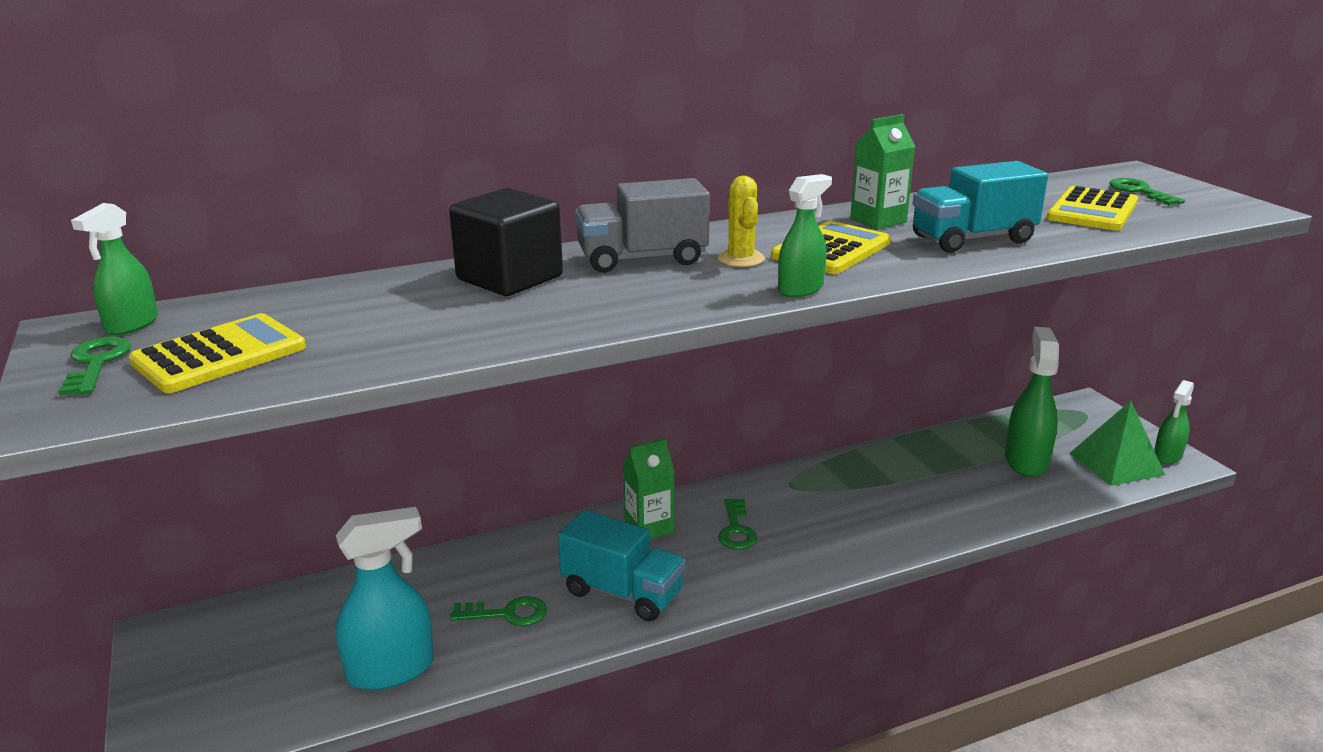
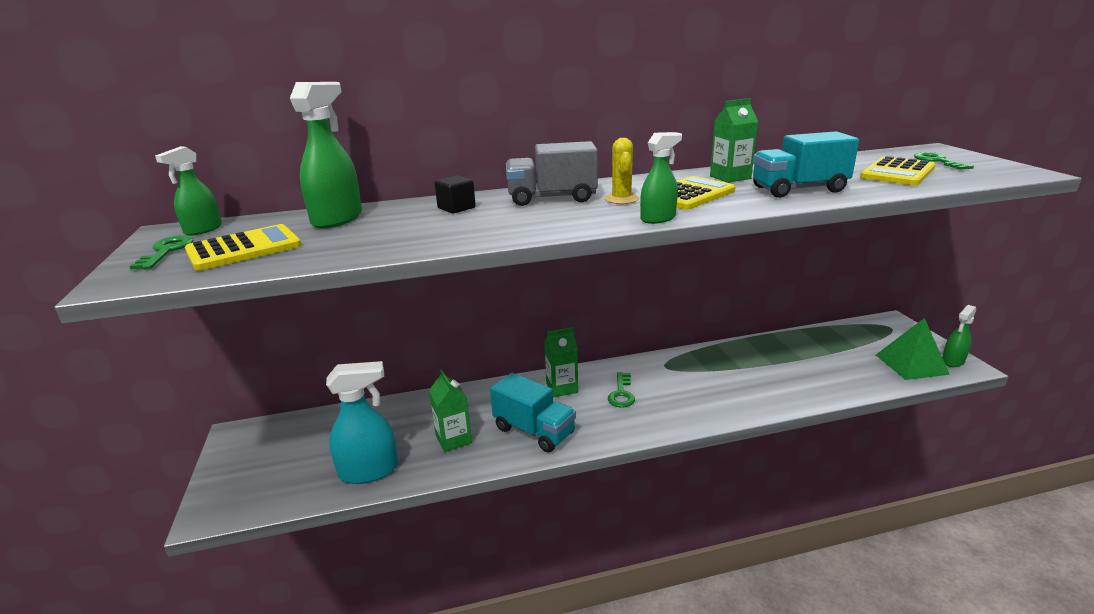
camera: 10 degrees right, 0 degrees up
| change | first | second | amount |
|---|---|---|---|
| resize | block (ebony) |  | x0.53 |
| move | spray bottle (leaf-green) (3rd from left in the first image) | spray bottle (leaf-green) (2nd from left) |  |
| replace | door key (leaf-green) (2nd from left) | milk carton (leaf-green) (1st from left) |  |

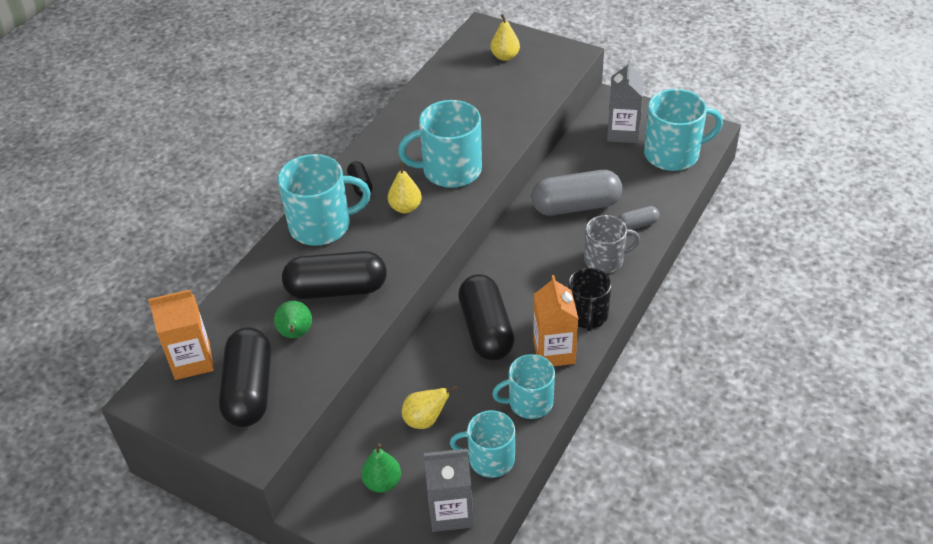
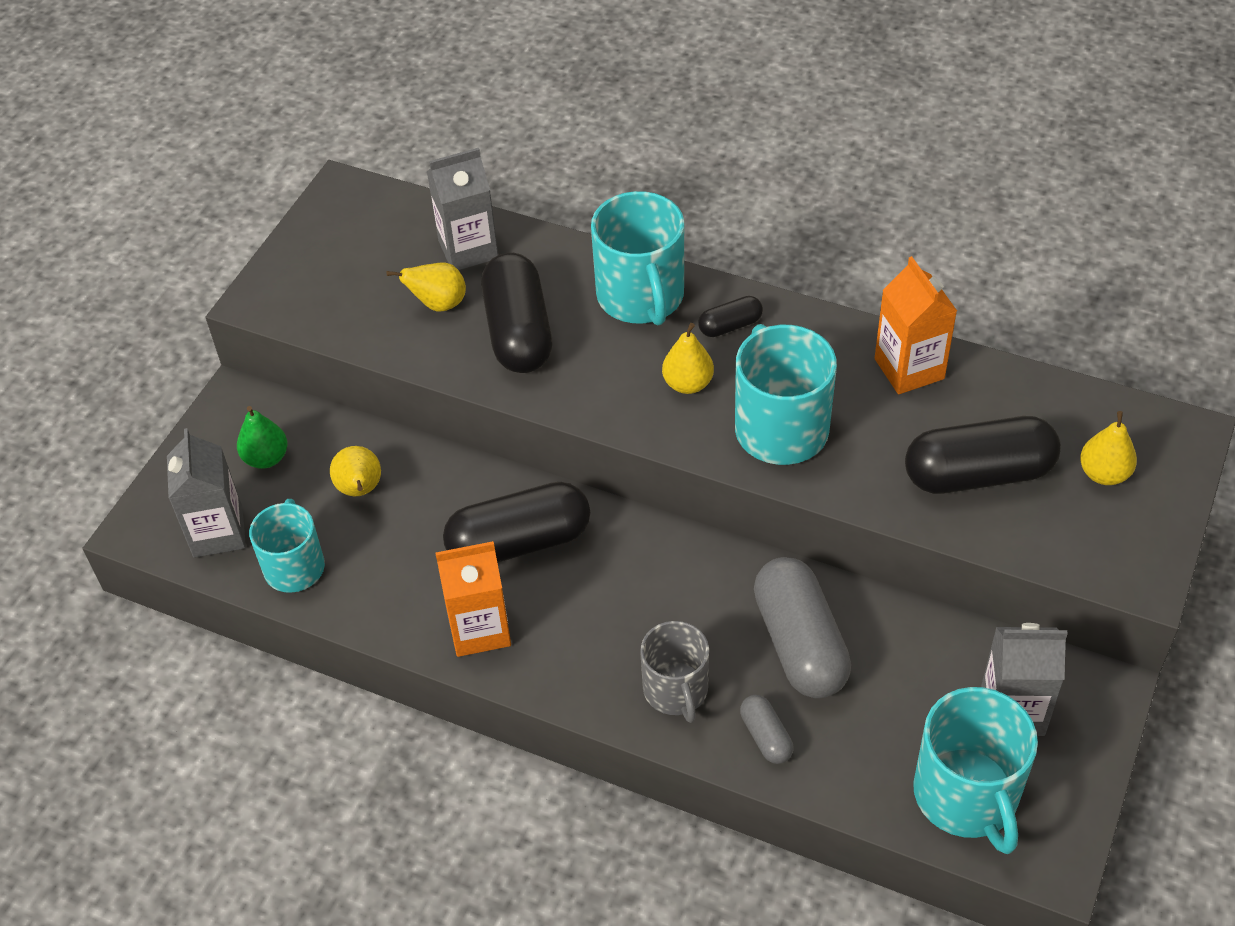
camera: 85 degrees right, 5 degrees up
| change | first | second | amount |
|---|---|---|---|
| delete | tea mug (ebony) |  |  |
| move | milk carton (orange) (1st from left in the first image) | milk carton (orange) (2nd from left) |  |
| recolor | pear fruit (leaf-green) (1st from left) | pear fruit (bright yellow) (2nd from left) |  |
| move | capsule (ebony) (1st from left in the first image) | capsule (ebony) (4th from left) |  |
| delete | tea mug (aqua) (4th from left) |  |  |
| insert |  | milk carton (gray) (2nd from left) |  |

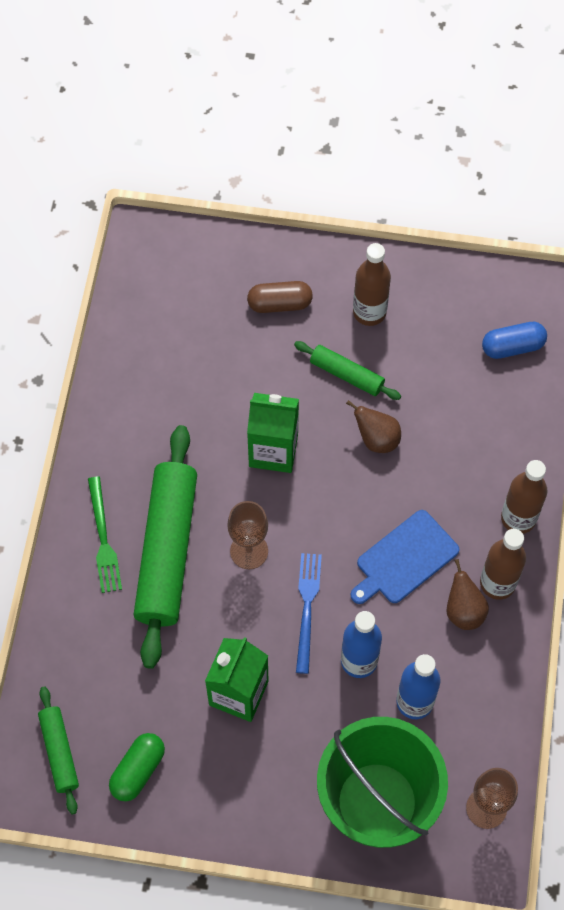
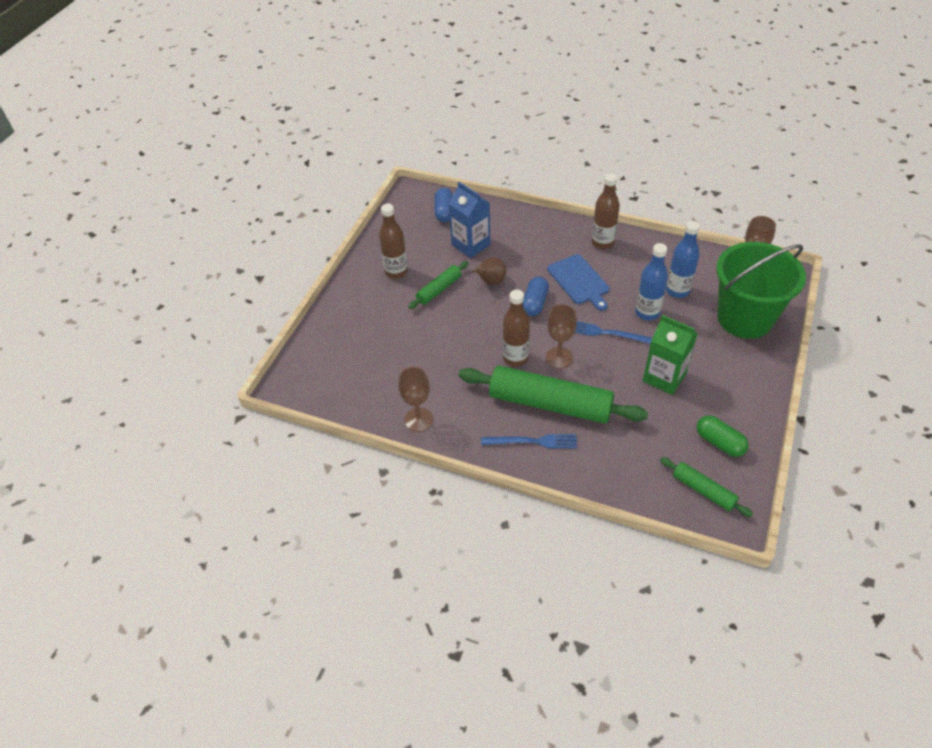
camera: 75 degrees left, 15 degrees down
| change | first | second | amount |
|---|---|---|---|
| delete | capsule (brown) |  |  |
| delete | milk carton (leaf-green) (2nd from left) |  |  |
| move | drink bottle (brown) (3rd from left in the first image) | drink bottle (brown) (2nd from left) |  |
| recolor | dinner fork (leaf-green) | dinner fork (royal blue) (1st from left) |  |
| delete | pear fruit (brown) (2nd from left) |  |  |
| rotate | rolling pin (leaf-green) (1st from left in the first image) | rolling pin (leaf-green) (3rd from left) | 45 degrees clockwise |
| insert |  | milk carton (royal blue) |  |
| insert |  | capsule (royal blue) (2nd from left) |  |
| insert |  | goblet (brown) (1st from left) |  |

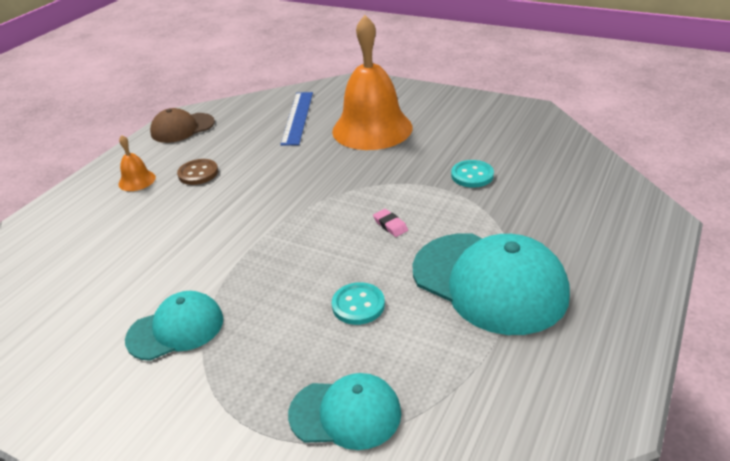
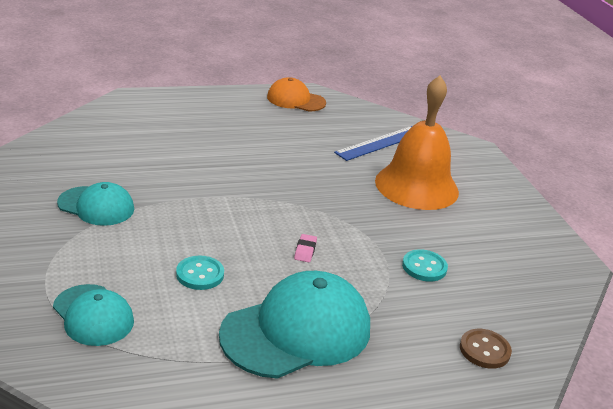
camera: 40 degrees right, 5 degrees down
| change | first | second | amount |
|---|---|---|---|
| recolor | cap (brown) | cap (orange) |  |
| delete | bell (orange) (1st from left) |  |  |
| move | sewing button (brown) |  |  |
| rotate | cap (aqua) (3rd from left) |  | 120 degrees counterclockwise |

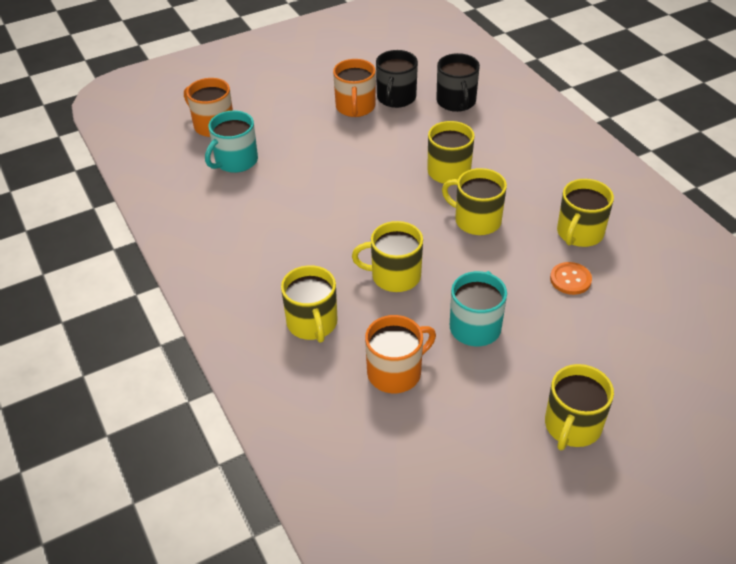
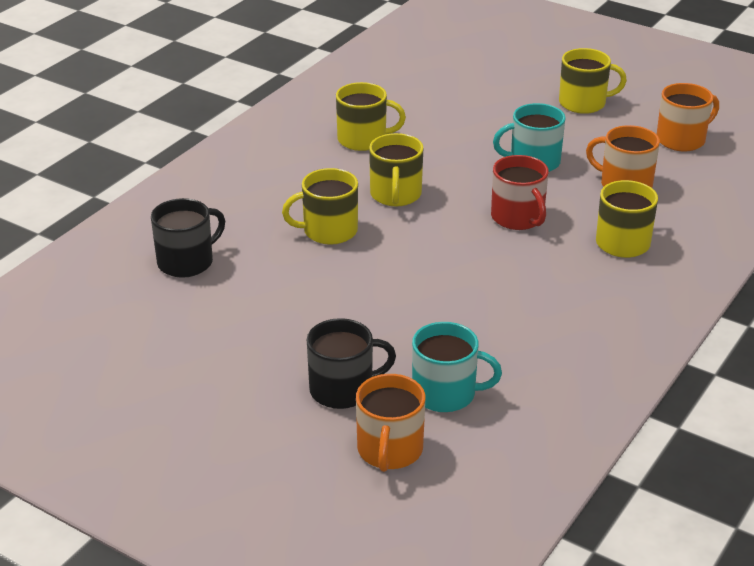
camera: 120 degrees left, 10 degrees down
| change | first | second | amount |
|---|---|---|---|
| move | tea mug (ebony) (1st from left in the first image) | tea mug (ebony) (2nd from left) |  |
| move | tea mug (orange) (2nd from left in the first image) | tea mug (orange) (3rd from left) |  |
| recolor | tea mug (bright yellow) (2nd from left) | tea mug (scarlet) |  |
| delete | sewing button (orange) |  |  |

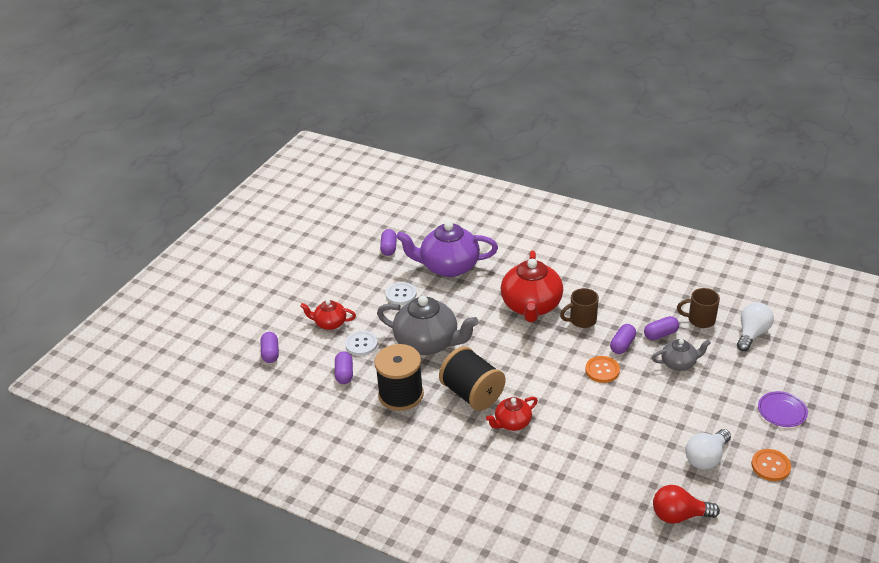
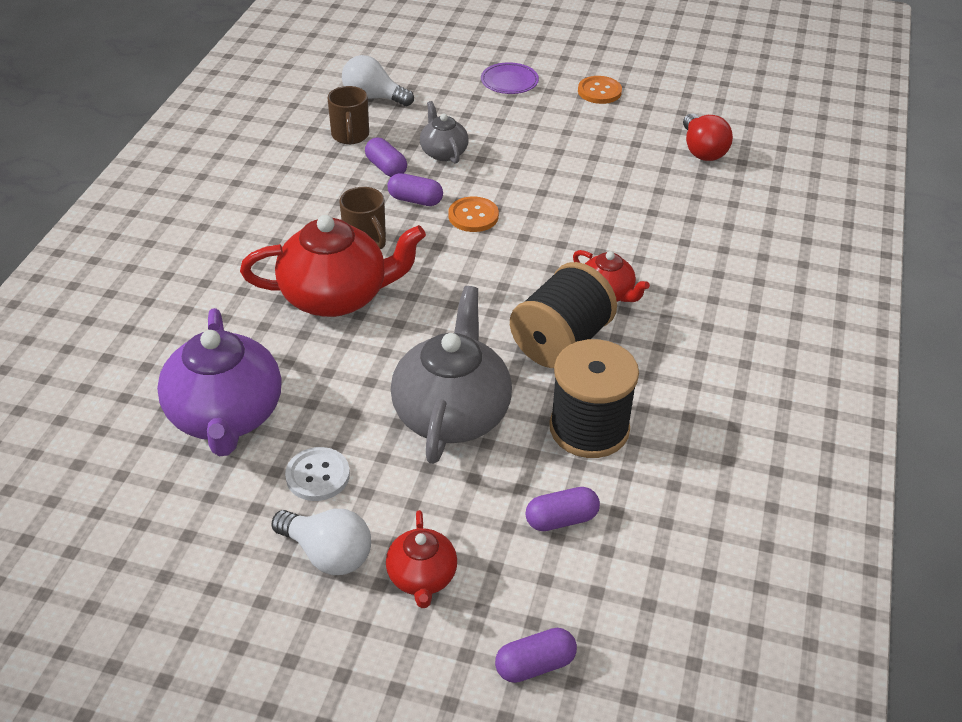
camera: 105 degrees left, 5 degrees up
| change | first | second | amount |
|---|---|---|---|
| delete | capsule (violet) (3rd from left) |  |  |
| delete | sewing button (white) (1st from left) |  |  |
| move | light bulb (white) (1st from left) |  |  |

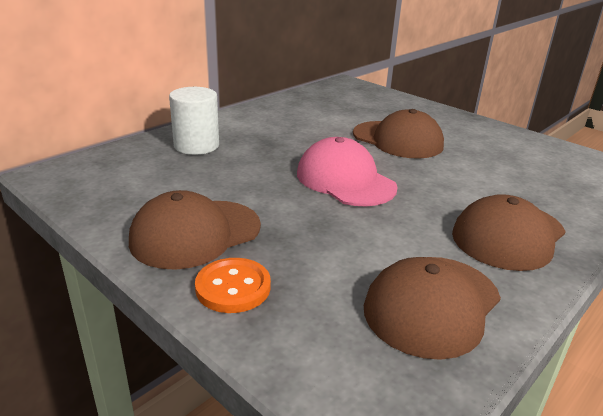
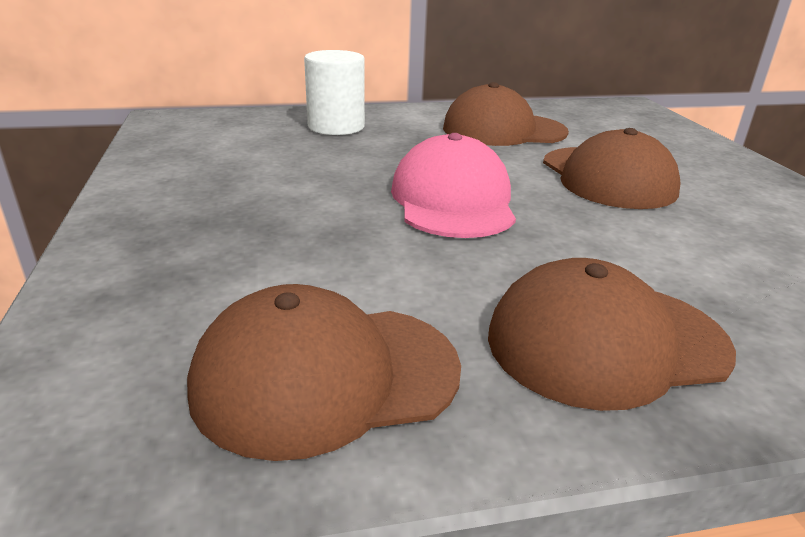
camera: 35 degrees right, 0 degrees up
| change | first | second | amount |
|---|---|---|---|
| move | cap (brown) (1st from left in the first image) | cap (brown) (2nd from left) |  |
| delete | sewing button (orange) |  |  |

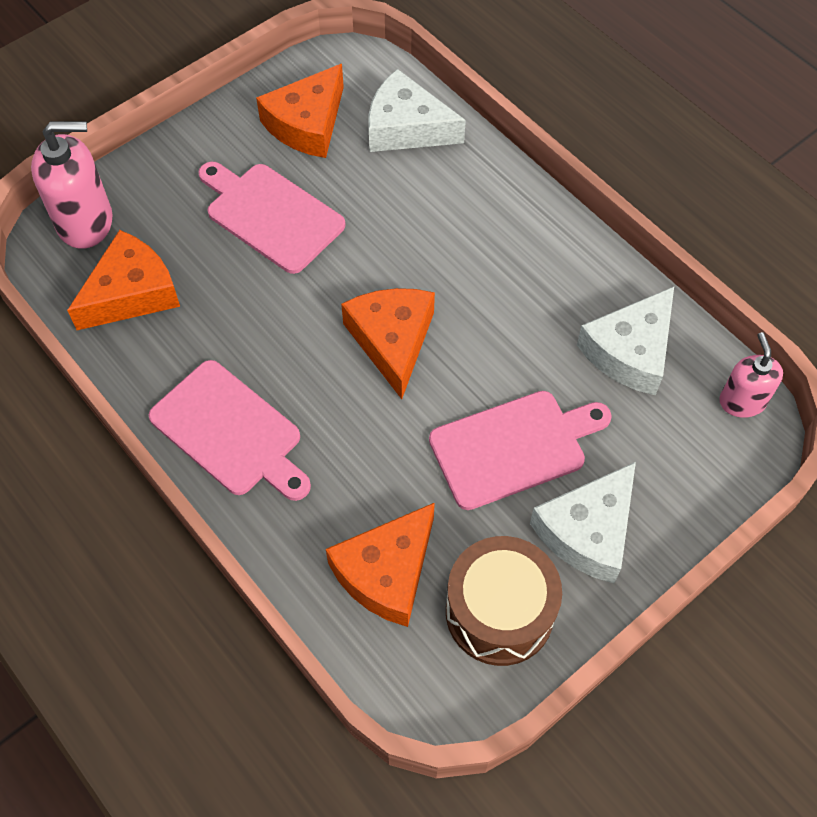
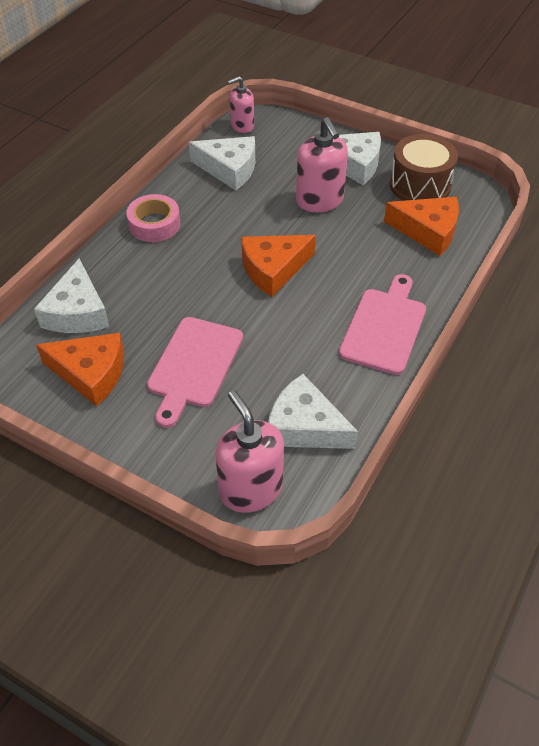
camera: 110 degrees left, 10 degrees down
| change | first | second | amount |
|---|---|---|---|
| recolor | cheese (orange) (1st from left) | cheese (white) (3rd from left) |  |
| replace | bread board (rose-pink) (3rd from left) | soap dispenser (rose-pink) (3rd from left) |  |
| insert |  | sticky tape (rose-pink) |  |

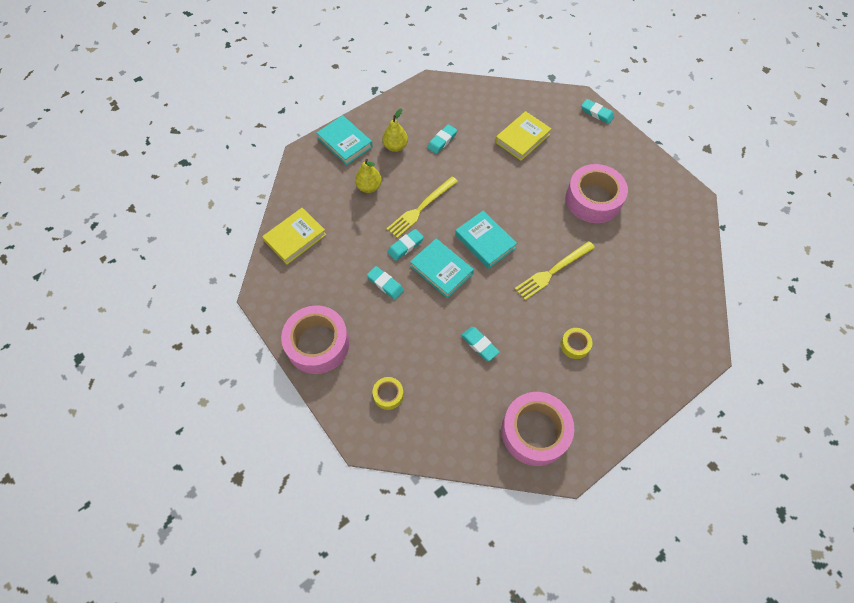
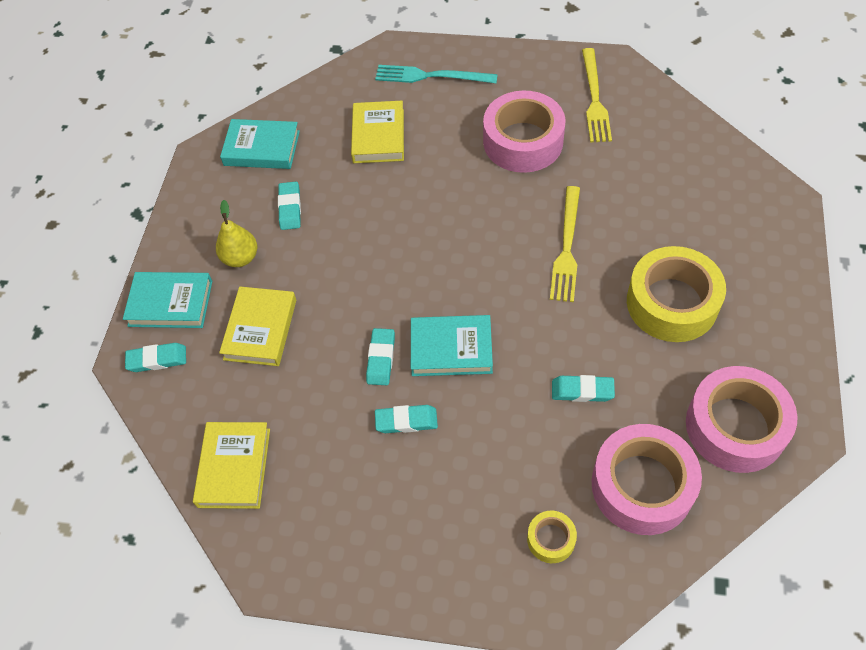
camera: 40 degrees left, 5 degrees down
| change | first | second | amount |
|---|---|---|---|
| move | gum eraser (aqua) (5th from left in the first image) | gum eraser (aqua) (1st from left) |  |
| replace | pear fruit (bright yellow) (1st from left) | hardcover (bright yellow) (2nd from left) |  |
| move | dinner fork (bright yellow) (1st from left in the first image) | dinner fork (bright yellow) (2nd from left) |  |
| move | hardcover (aqua) (3rd from left in the first image) | hardcover (aqua) (2nd from left) |  |
| move | sticky tape (rose-pink) (1st from left in the first image) | sticky tape (rose-pink) (2nd from left) |  |
| resize | sticky tape (bright yellow) (2nd from left) |  | x2.16 |
| insert |  | dinner fork (aqua) |  |

